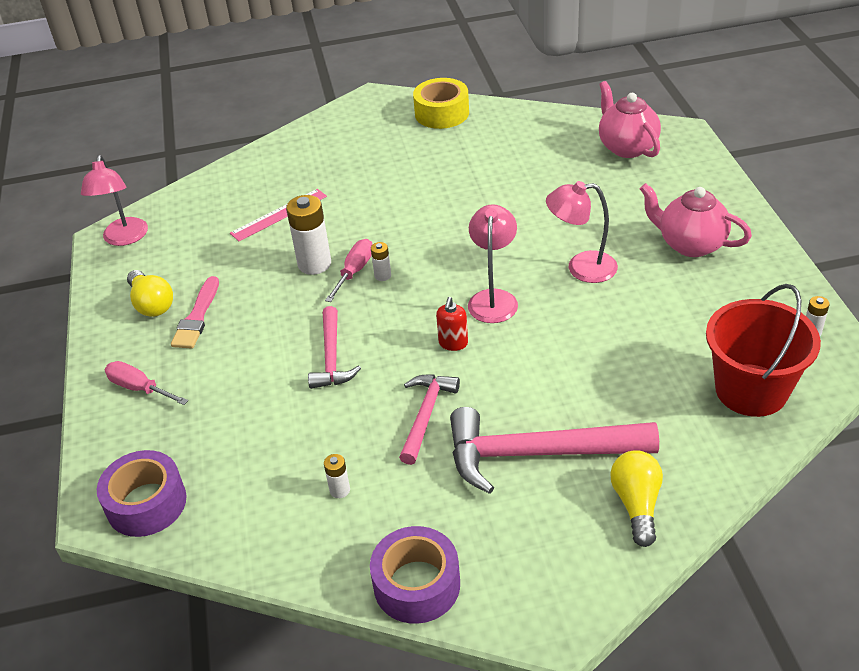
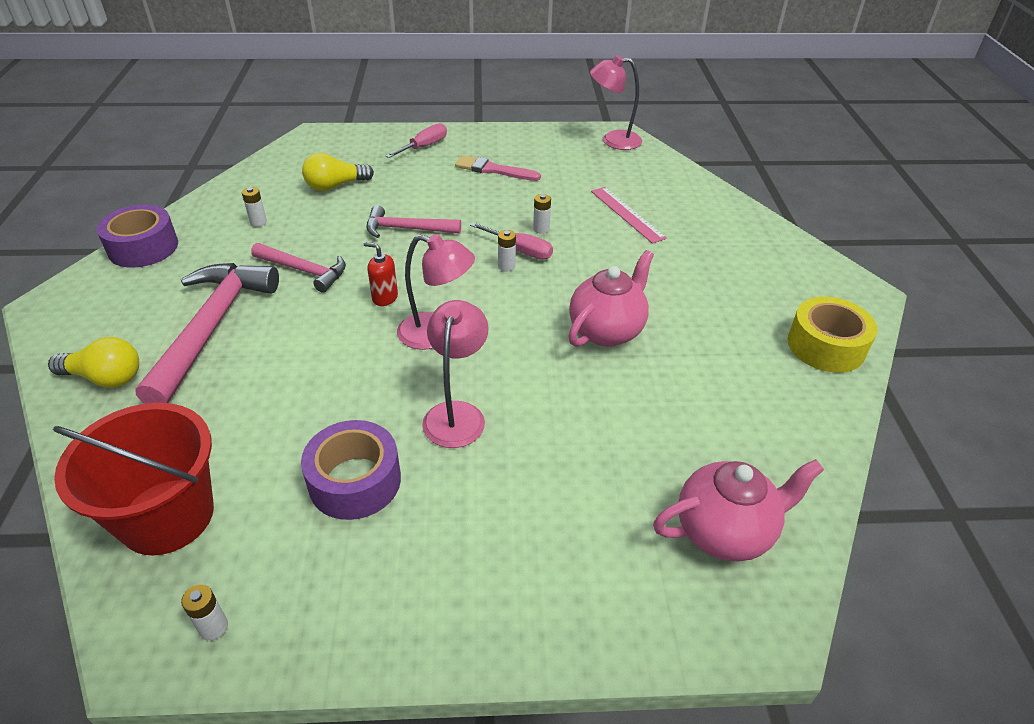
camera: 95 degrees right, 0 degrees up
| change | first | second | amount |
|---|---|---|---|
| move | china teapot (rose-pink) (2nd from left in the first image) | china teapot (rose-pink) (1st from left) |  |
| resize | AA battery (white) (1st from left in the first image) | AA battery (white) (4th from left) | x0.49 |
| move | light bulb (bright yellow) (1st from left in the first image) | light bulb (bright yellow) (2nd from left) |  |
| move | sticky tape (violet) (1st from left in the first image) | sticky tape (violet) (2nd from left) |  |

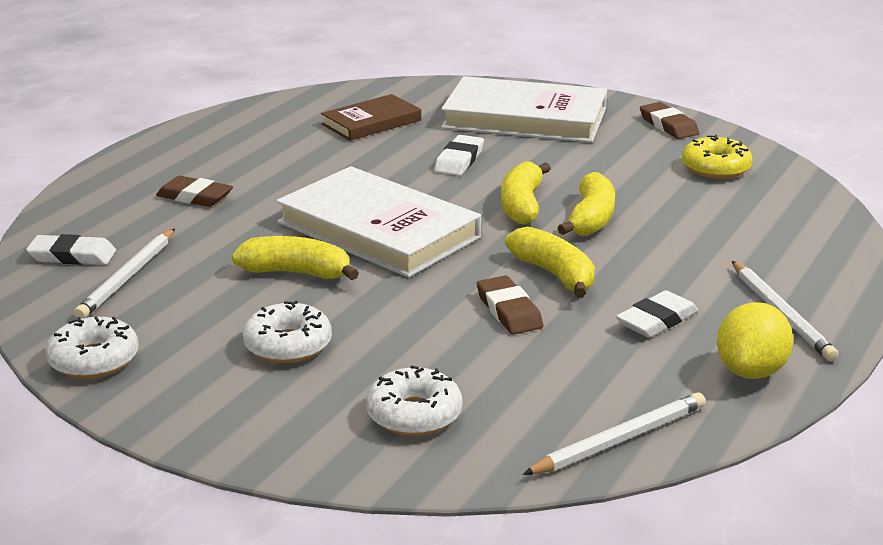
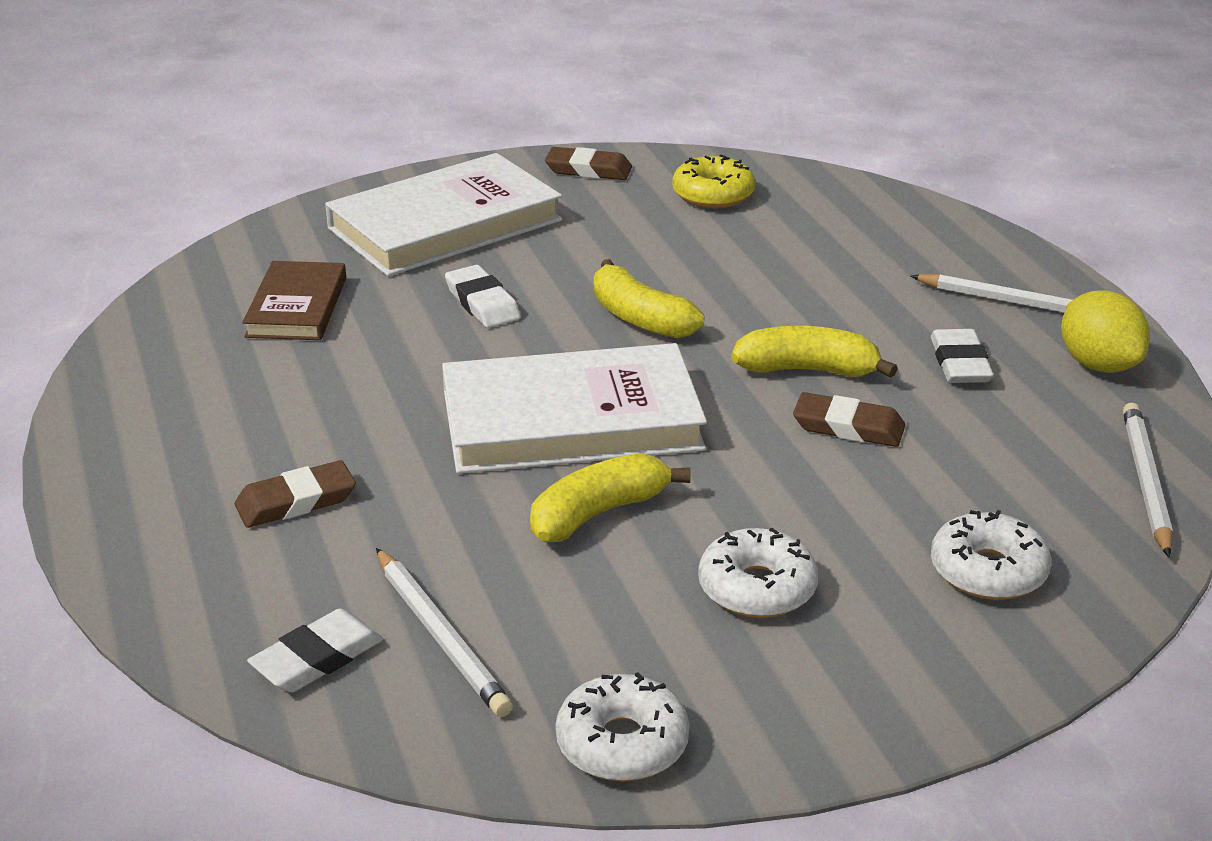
camera: 50 degrees left, 5 degrees up
| change | first | second | amount |
|---|---|---|---|
| delete | banana (bright yellow) (4th from left) |  |  |

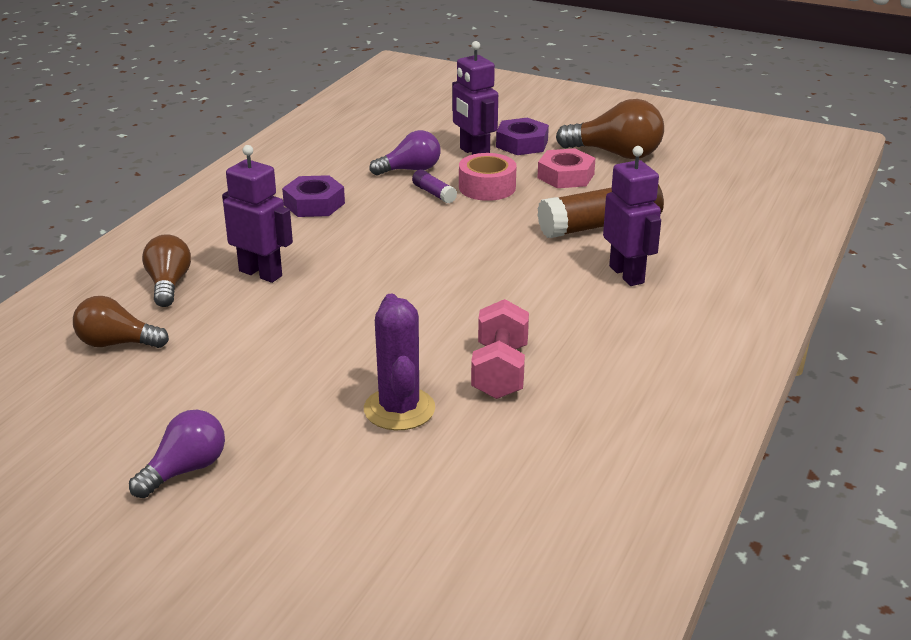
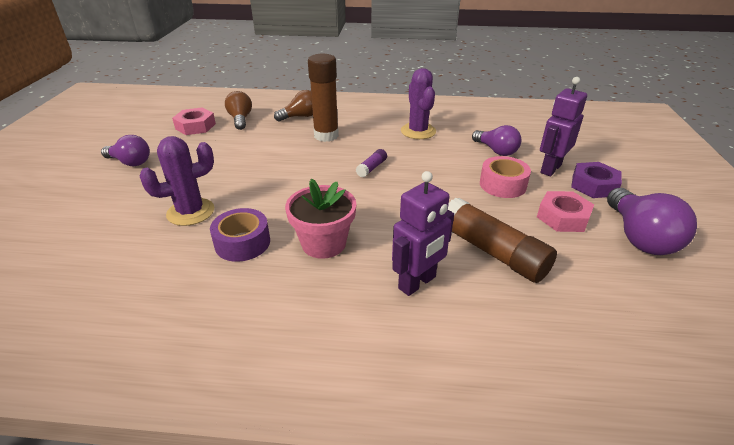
camera: 70 degrees right, 5 degrees up
| change | first | second | amount |
|---|---|---|---|
| recolor | light bulb (brown) (3rd from left) | light bulb (violet) (3rd from left) |  |
| replace | toy robot (violet) (1st from left) | stick of glue (brown) (1st from left) |  |
| move | stick of glue (violet) |  |  |
| replace | hex nut (violet) (1st from left) | prickly plant (violet) (2nd from left) |  |
| replace | dumbbell (rose-pink) | sticky tape (violet) |  |
| insert |  | hex nut (rose-pink) (1st from left) |  |
| insert |  | flower pot (rose-pink) |  |

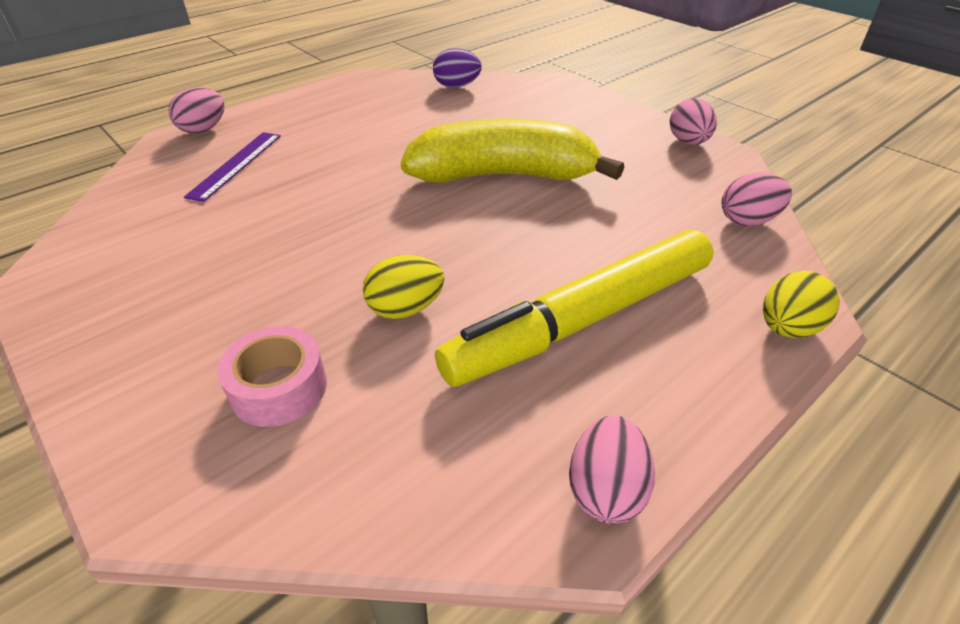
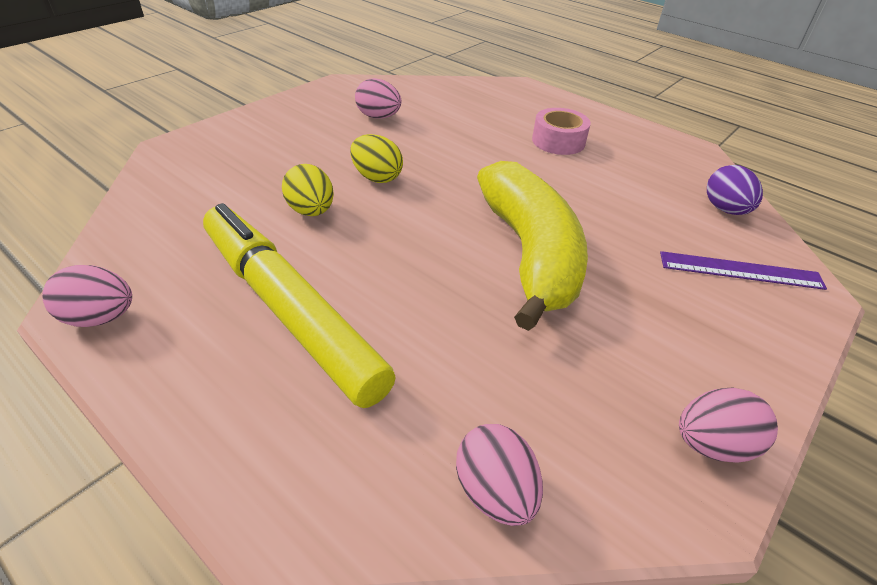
camera: 80 degrees right, 0 degrees up
| change | first | second | amount |
|---|---|---|---|
| move | egg (rose-pink) (1st from left in the first image) | egg (rose-pink) (2nd from left) |  |
| move | measuring stick (violet) |  |  |
| move | egg (bright yellow) (2nd from left) |  |  |
| move | sticky tape (rose-pink) |  |  |

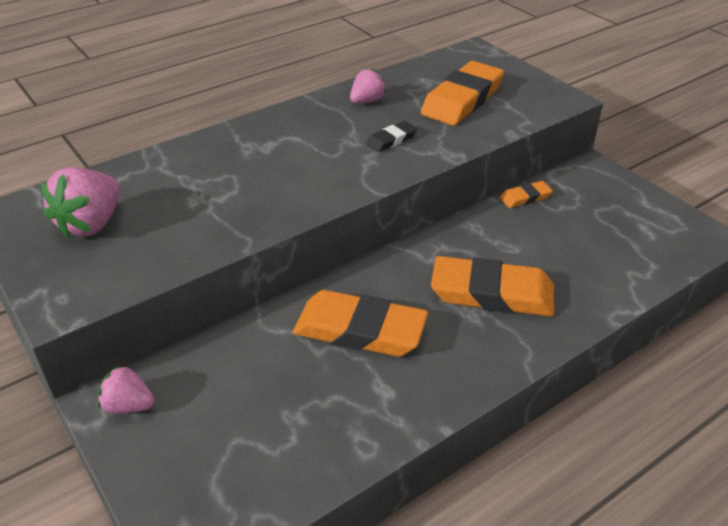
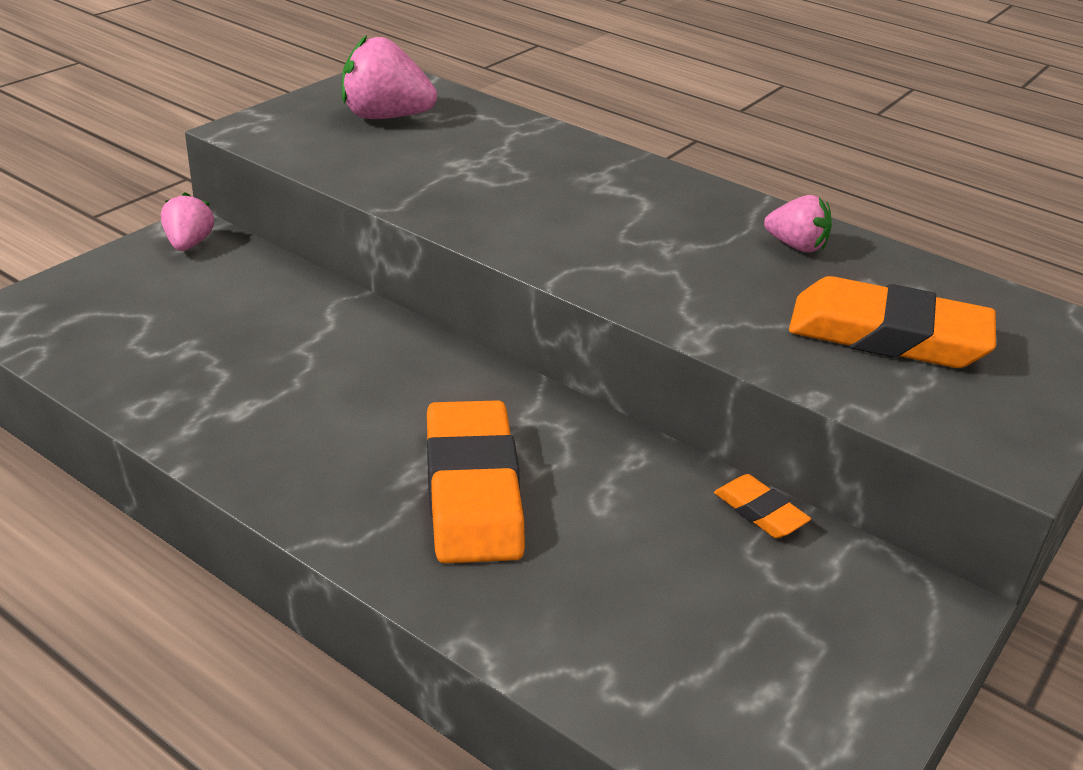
camera: 70 degrees right, 5 degrees down
| change | first | second | amount |
|---|---|---|---|
| delete | gum eraser (ebony) |  |  |
| delete | gum eraser (orange) (1st from left) |  |  |

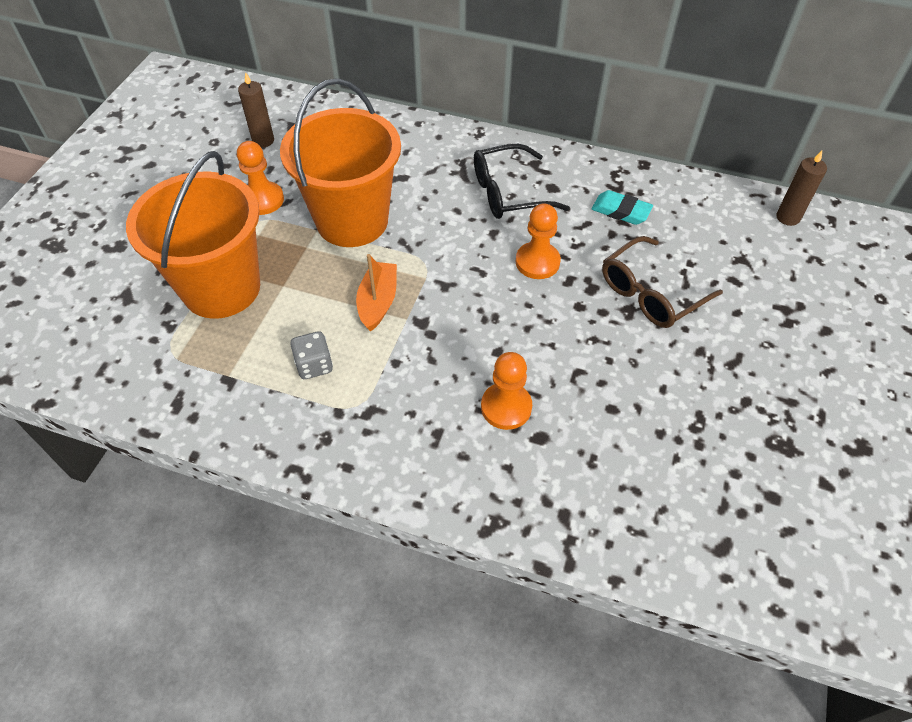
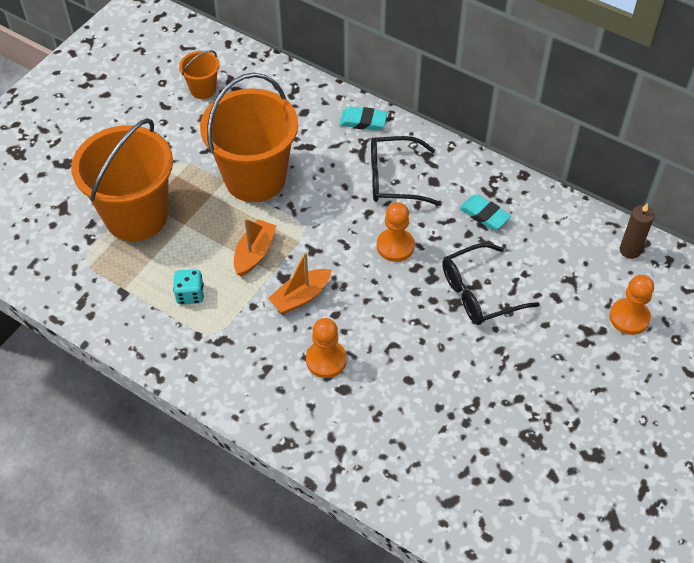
camera: 15 degrees right, 0 degrees up
| change | first | second | amount |
|---|---|---|---|
| replace | pillar candle (brown) (1st from left) | sand bucket (orange) (2nd from left) |  |
| move | game pawn (orange) (1st from left in the first image) | game pawn (orange) (3rd from left) |  |
| recolor | spectacles (brown) | spectacles (ebony) (2nd from left) |  |
| recolor | game die (gray) | game die (aqua) |  |
| insert |  | gum eraser (aqua) (1st from left) |  |
| insert |  | toy boat (orange) (2nd from left) |  |

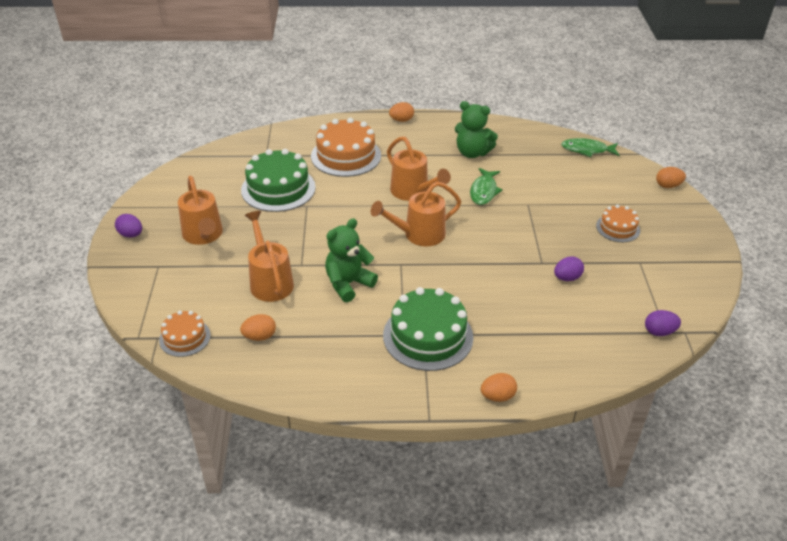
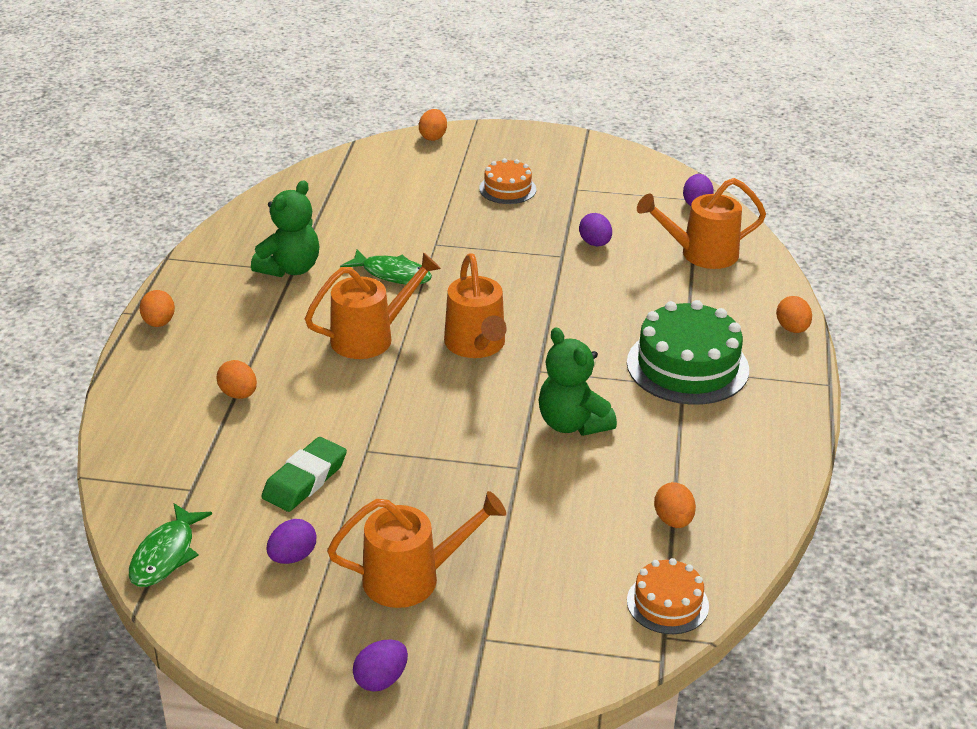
camera: 80 degrees left, 5 degrees down
| change | first | second | amount |
|---|---|---|---|
| replace | layer cake (orange) (2nd from left) | egg (orange) (2nd from left) |  |
| move | fish (leaf-green) (2nd from left in the first image) | fish (leaf-green) (1st from left) |  |
| replace | layer cake (leaf-green) (1st from left) | gum eraser (leaf-green) |  |
| move | watering can (orange) (2nd from left in the first image) | watering can (orange) (4th from left) |  |
| insert |  | egg (violet) (1st from left) |  |

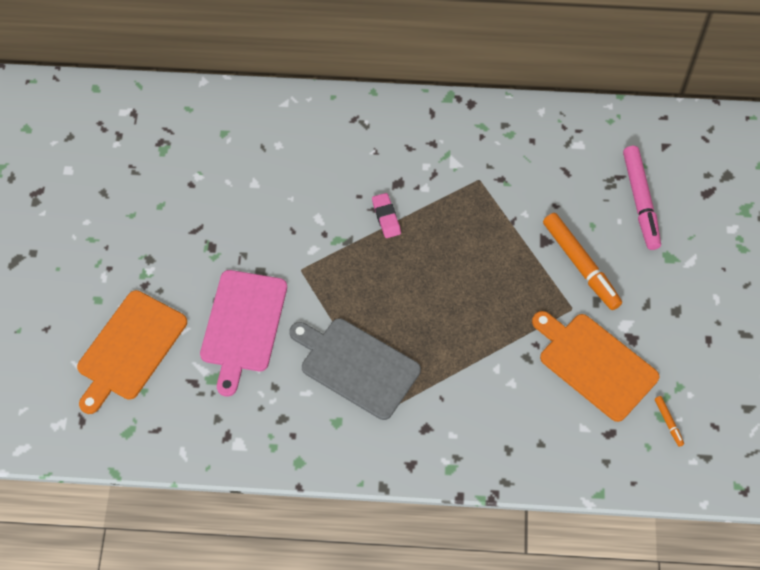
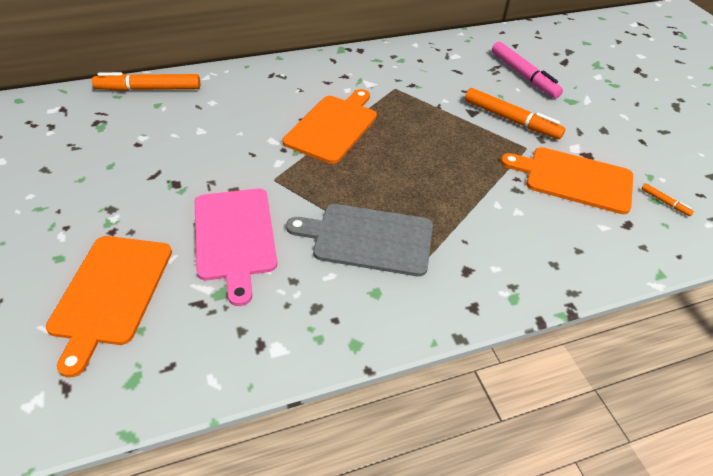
camera: 25 degrees left, 15 degrees down
| change | first | second | amount |
|---|---|---|---|
| replace | gum eraser (rose-pink) | bread board (orange) (2nd from left) |  |
| insert |  | marker (orange) (1st from left) |  |

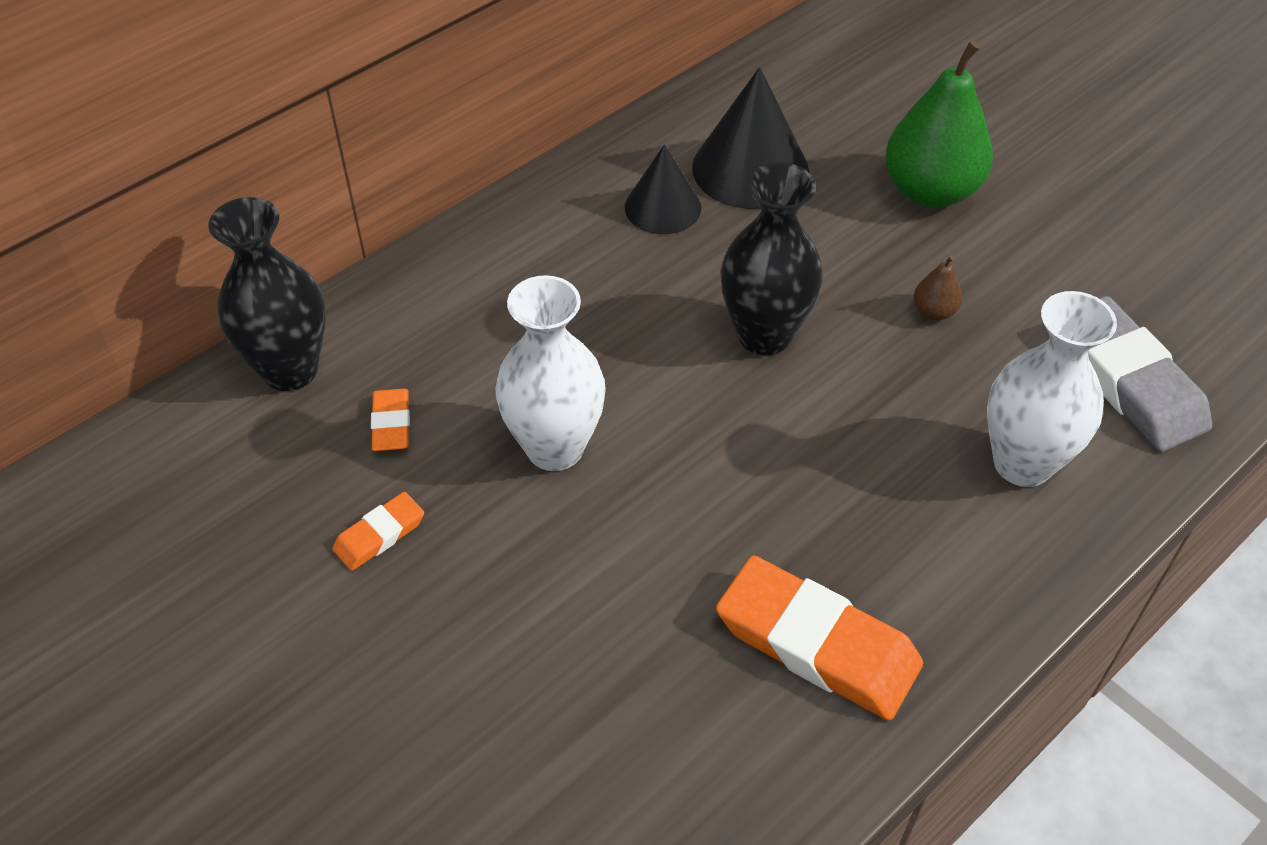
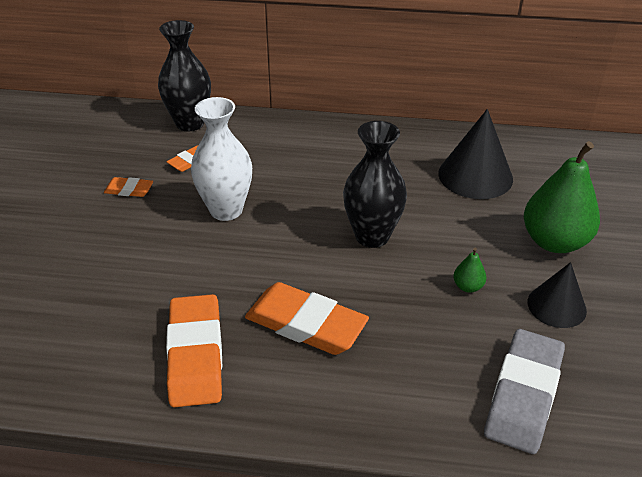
camera: 50 degrees right, 10 degrees down
| change | first | second | amount |
|---|---|---|---|
| move | solid cone (ebony) (1st from left in the first image) | solid cone (ebony) (2nd from left) |  |
| recolor | pear fruit (brown) | pear fruit (leaf-green) (1st from left) |  |
| delete | flower vase (white) (2nd from left) |  |  |
| insert |  | gum eraser (orange) (4th from left) |  |

